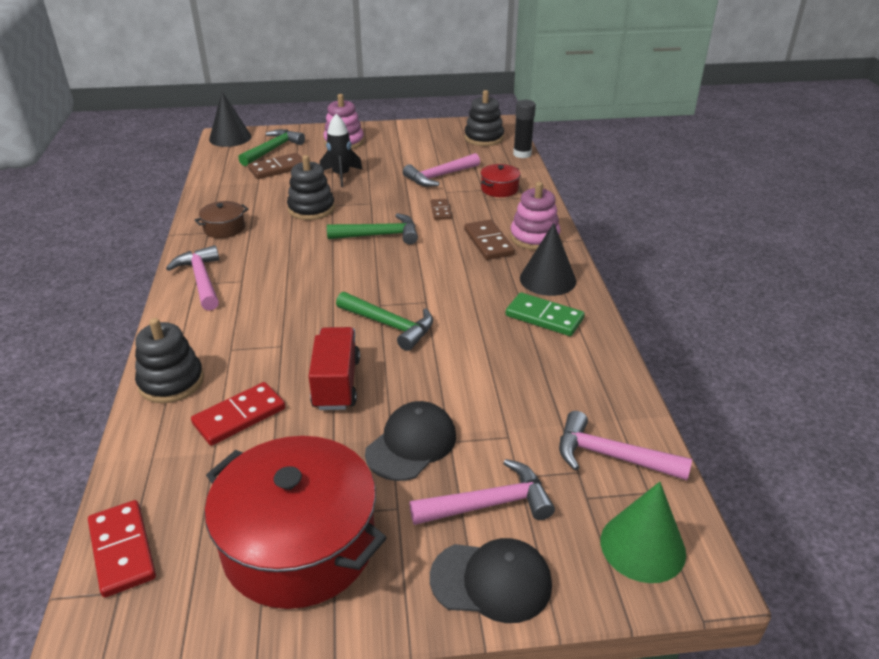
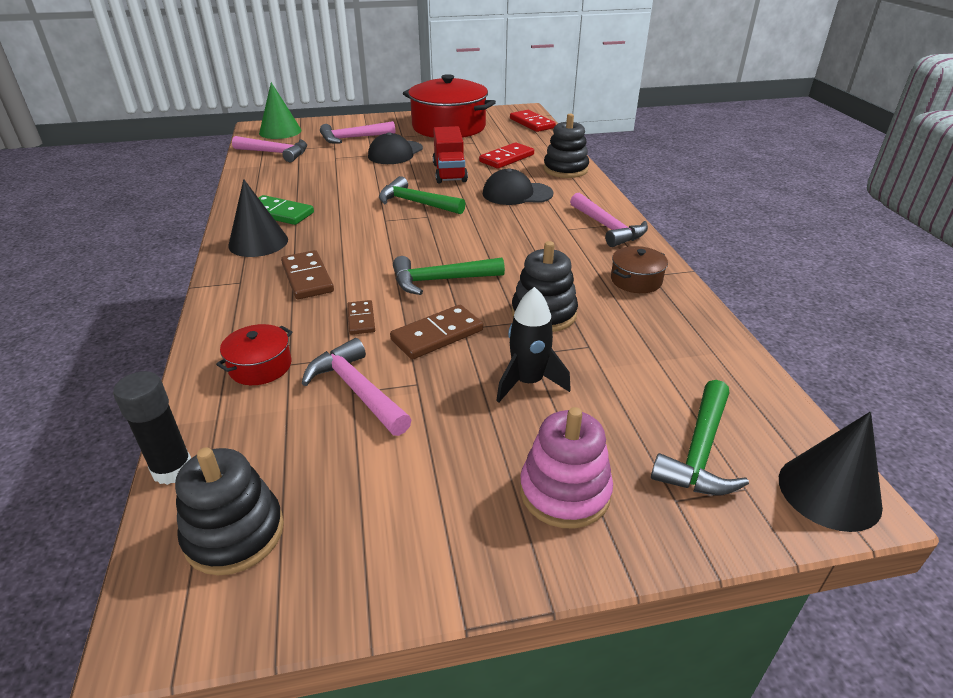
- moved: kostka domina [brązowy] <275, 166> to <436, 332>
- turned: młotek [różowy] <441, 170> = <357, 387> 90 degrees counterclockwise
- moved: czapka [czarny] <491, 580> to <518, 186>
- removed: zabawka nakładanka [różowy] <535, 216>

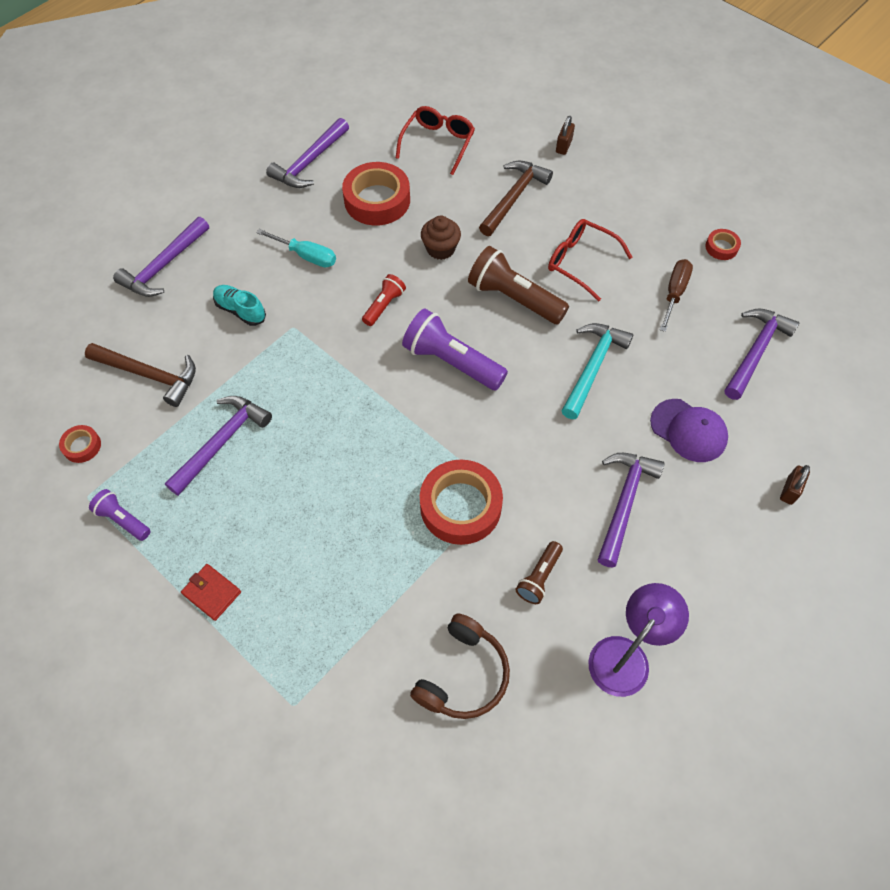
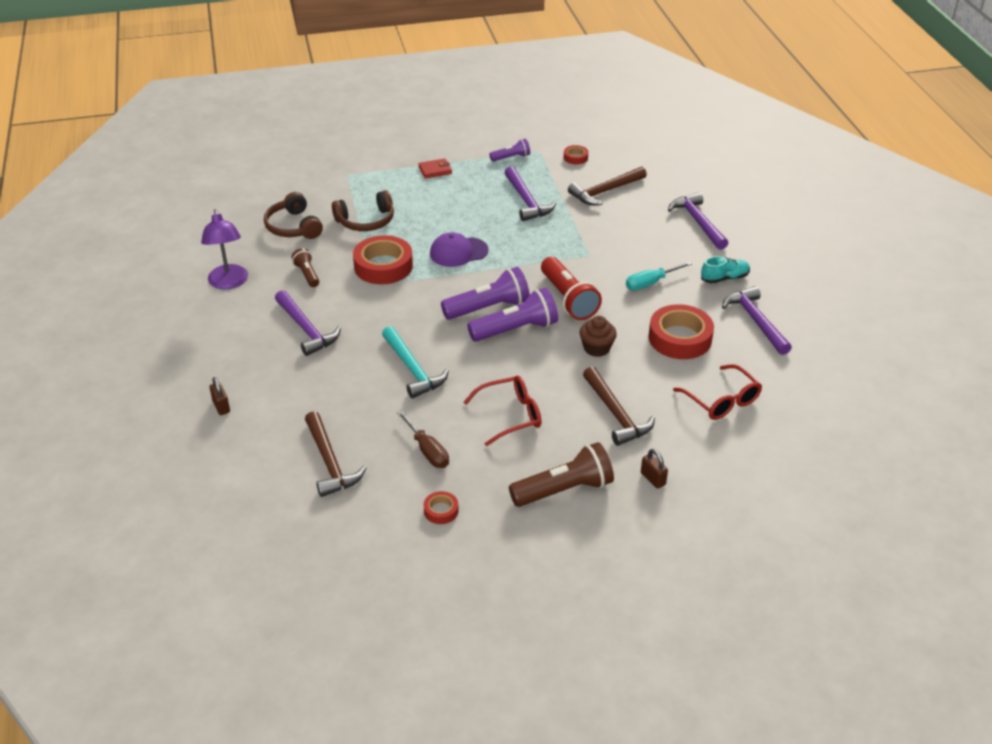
- moved: but [turkusowy] <239, 305> to <725, 269>
- resized: latarka [czerwony] <384, 300> = <571, 288> x1.84
- moved: latarka [brązowy] <518, 285> to <561, 474>
- moved: czapka [fioletowy] <689, 430> to <459, 249>
- recoloured: młotek [fioletowy] <762, 354> to młotek [brązowy] <335, 454>
- added: słuchawki [brązowy] <363, 210>
- added: latarka [fioletowy] <512, 315>

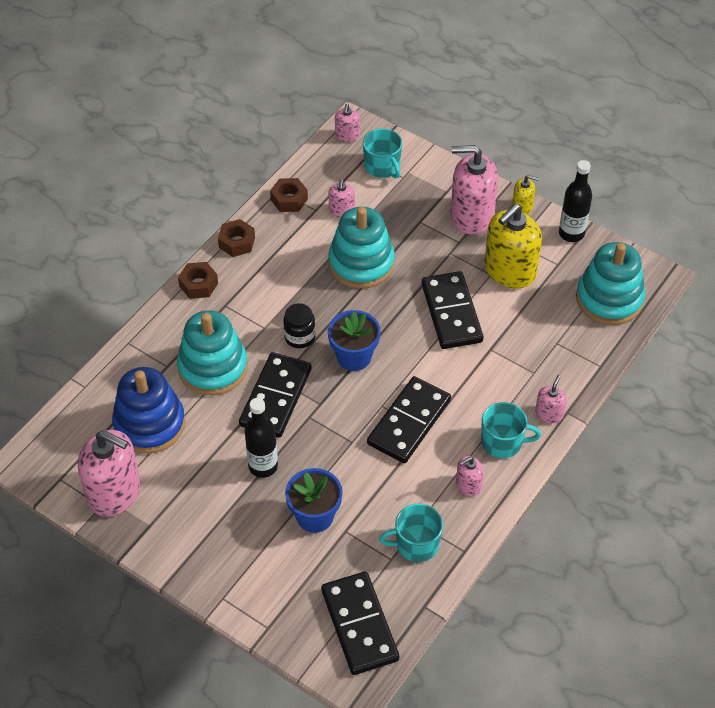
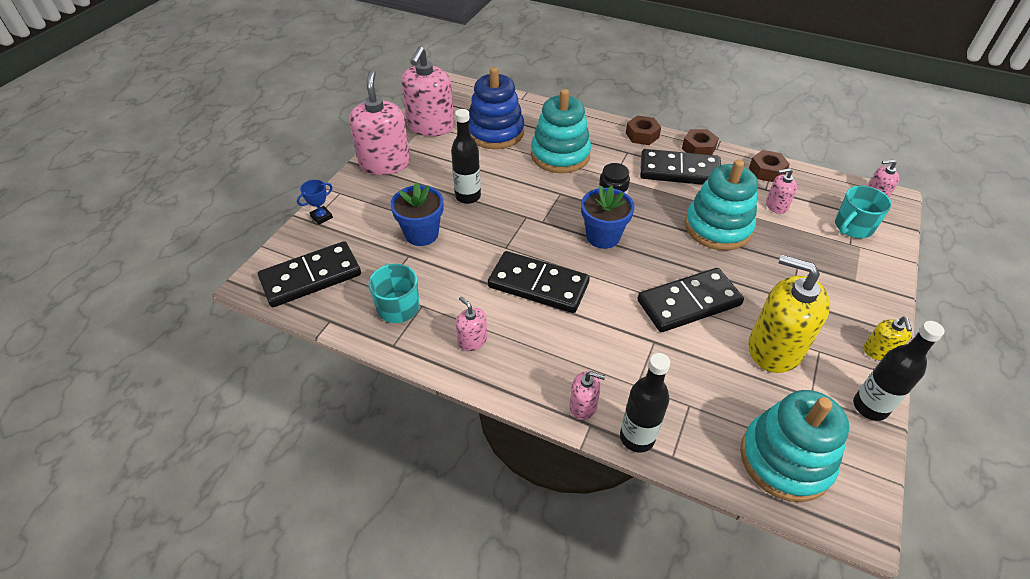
- moved: kostka domina [czarny] <275, 395> to <680, 167>
- moved: dozownik mydła [różowy] <474, 190> to <379, 122>
- removed: kubek [turkusowy] <511, 430>
- added: puchar [niebieski] <315, 202>
- added: butelka [czarny] <645, 403>

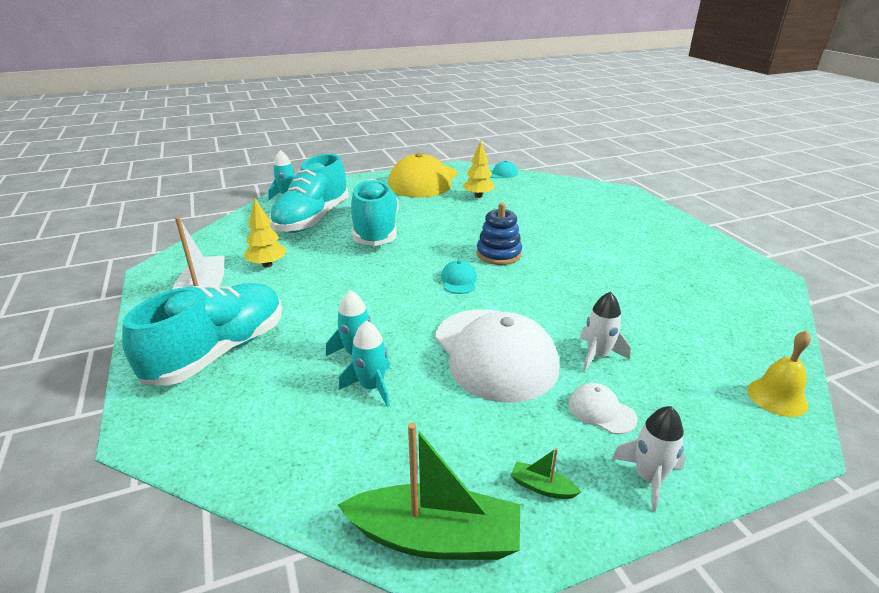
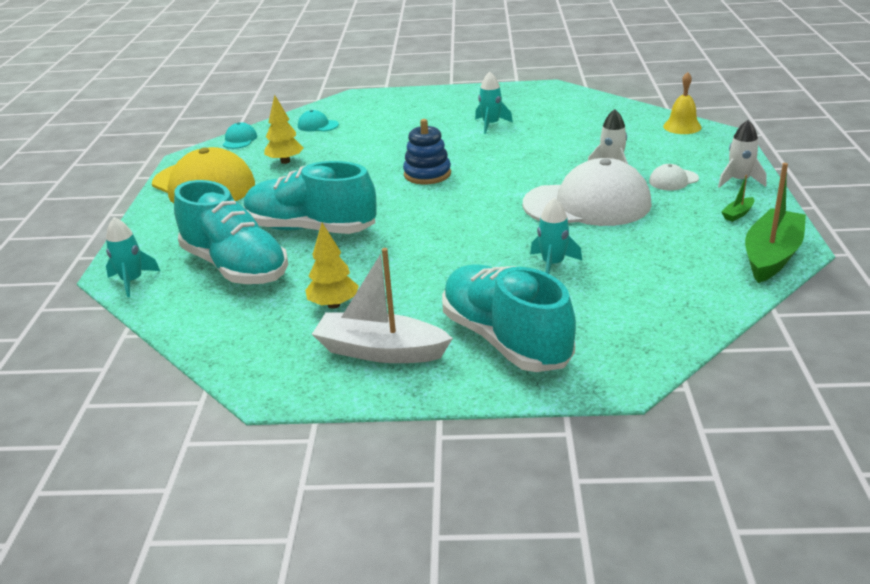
- moved: rakieta [turkusowy] <364, 364> to <494, 103>
- moved: czapka [turkusowy] <459, 277> to <318, 121>

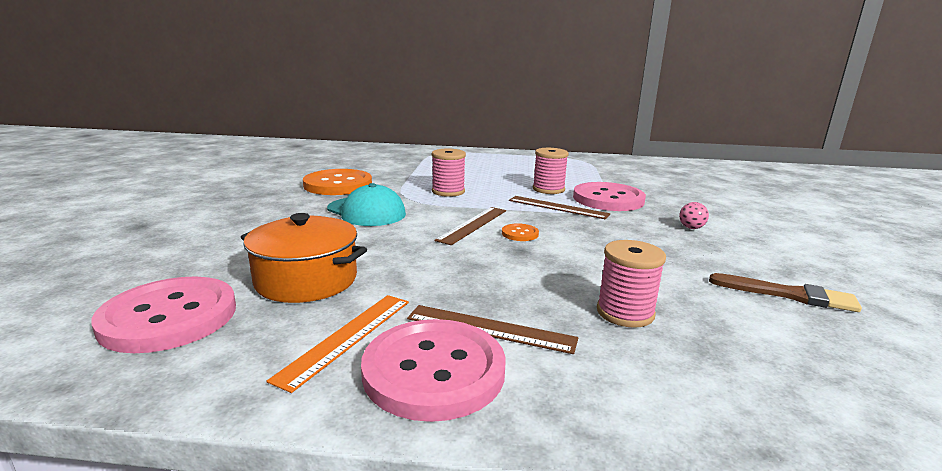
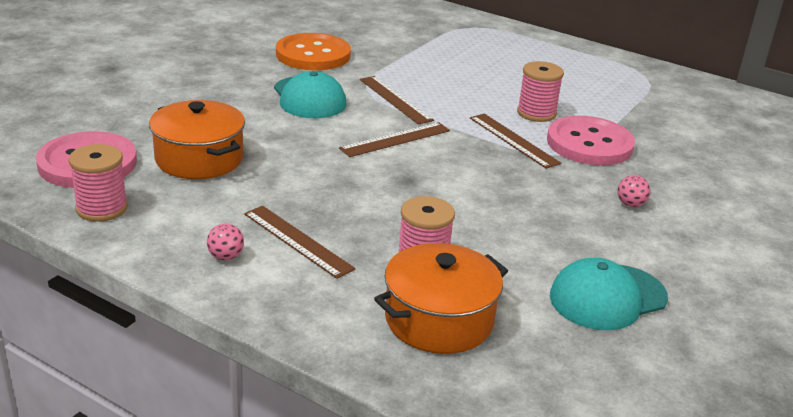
- removed: linijka [pomarańczowy] <338, 344>
- replaced: guzik [różowy] <433, 370> to piłka [różowy] <225, 241>
- moved: szpulka [różowy] <449, 172> to <98, 183>
- removed: guzik [pomarańczowy] <520, 232>
- replaced: pędzel [brązowy] <785, 292> to czapka [turkusowy] <609, 294>
- added: linijka [brązowy] <397, 100>
- added: garnek [pomarańczowy] <441, 298>

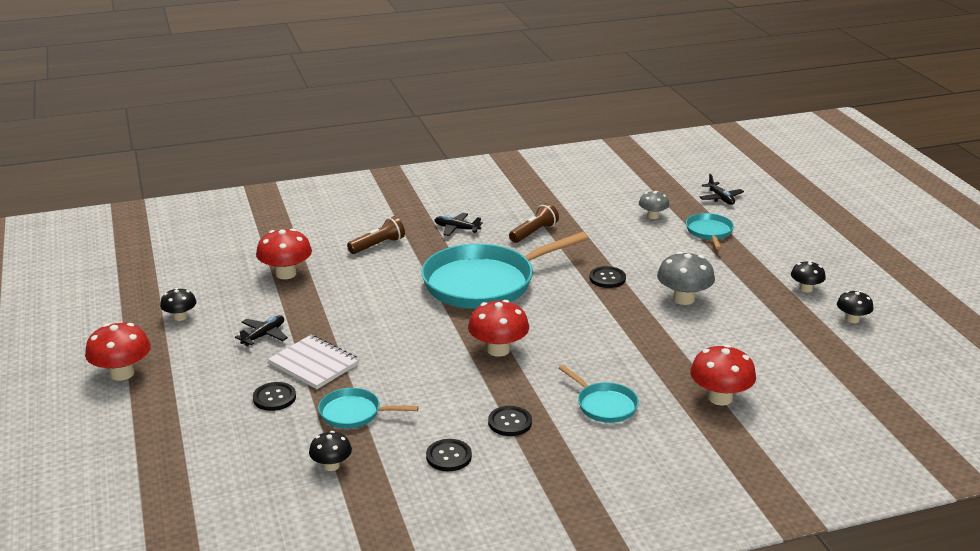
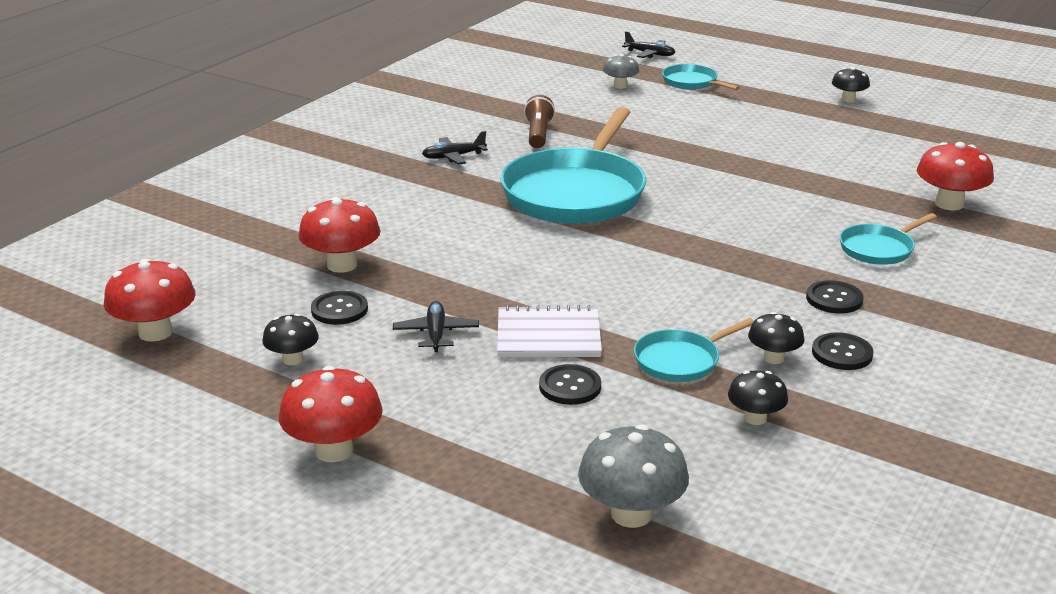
- removed: latarka [brązowy] <376, 235>
- moved: grzyb [czerwony] <498, 328> to <150, 300>
- turned: patelnia [turkusowy] <599, 394> = <888, 239> 135 degrees clockwise
- moved: guzik [czarny] <607, 277> to <339, 308>
- moved: grzyb [szary] <686, 278> to <633, 476>
- moved: grzyb [czarny] <855, 307> to <776, 338>

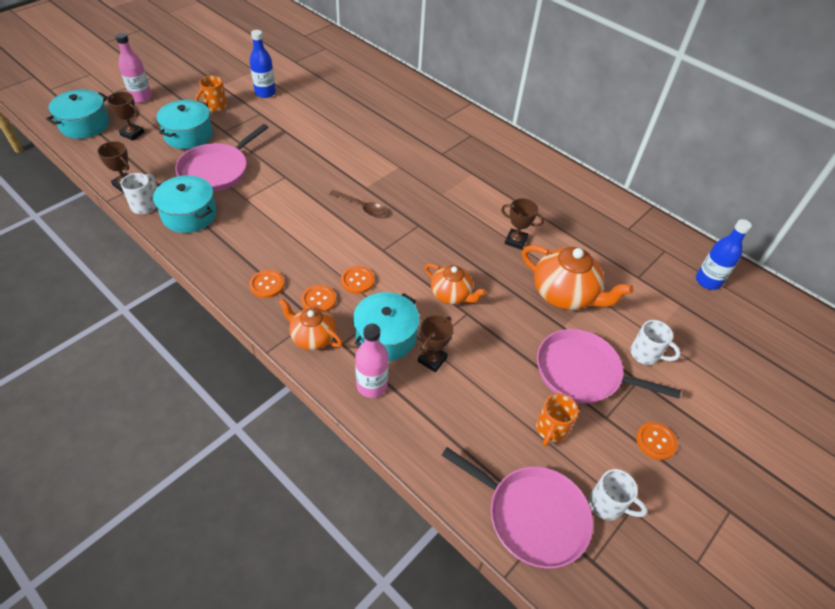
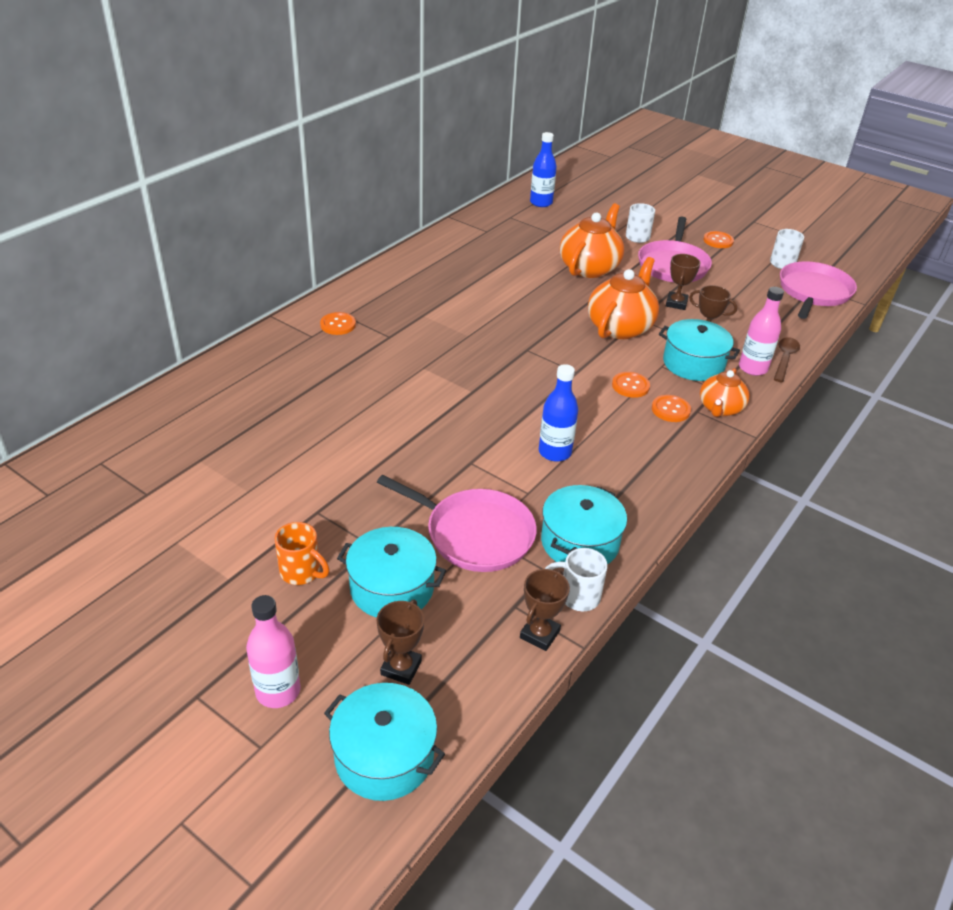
- moved: guzik [pomarańczowy] <266, 284> to <338, 323>
- moved: butelka [niebieski] <263, 64> to <558, 413>
- moved: łyżka [brązowy] <357, 203> to <787, 359>
- resized: imbryk [pomarańczowy] <455, 283> = <623, 298> x1.61
- moved: puchar [brązowy] <522, 224> to <683, 282>
- removed: kubek [pomarańczowy] <557, 420>

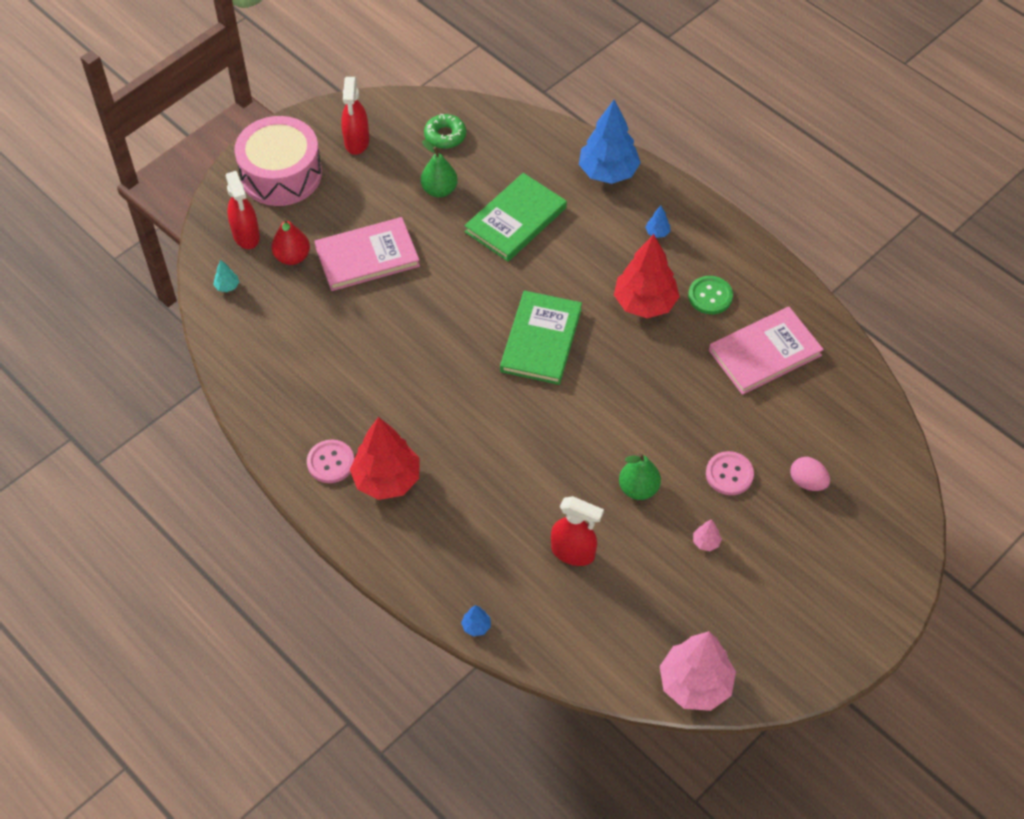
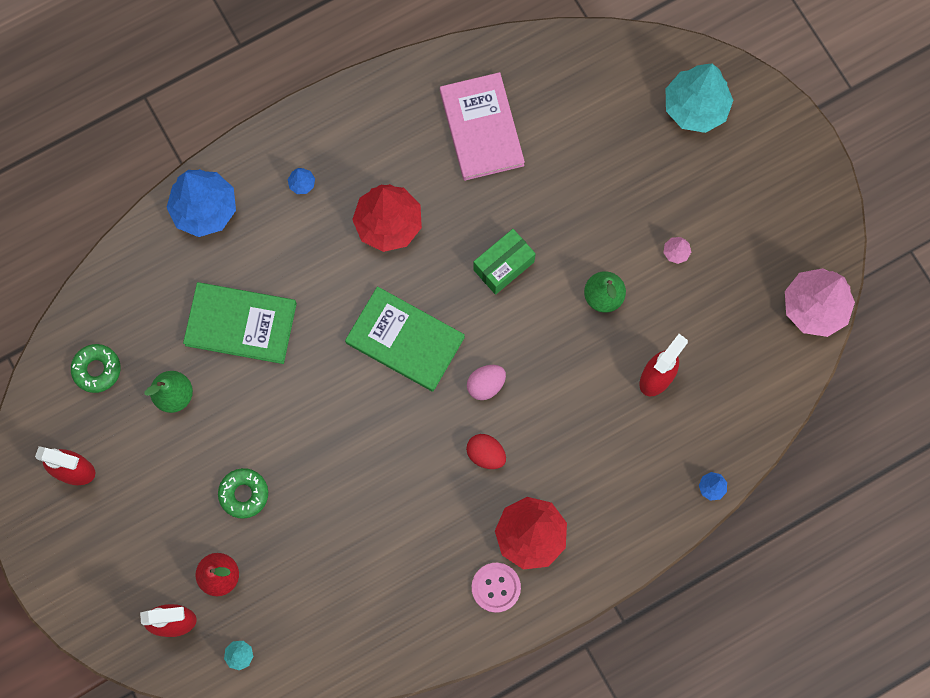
- removed: bęben [różowy] <278, 161>
- replaced: książka [różowy] <367, 254> to donut [zielony] <243, 493>
- turned: książka [zielony] <515, 217> = <240, 323> 45 degrees counterclockwise
- removed: guzik [zielony] <710, 295>
- removed: guzik [różowy] <730, 473>
- moved: jajko [różowy] <810, 474> to <486, 382>
- added: jajko [czerwony] <486, 451>
- added: pudełko [zielony] <504, 262>
- added: drzewko [turkusowy] <699, 98>

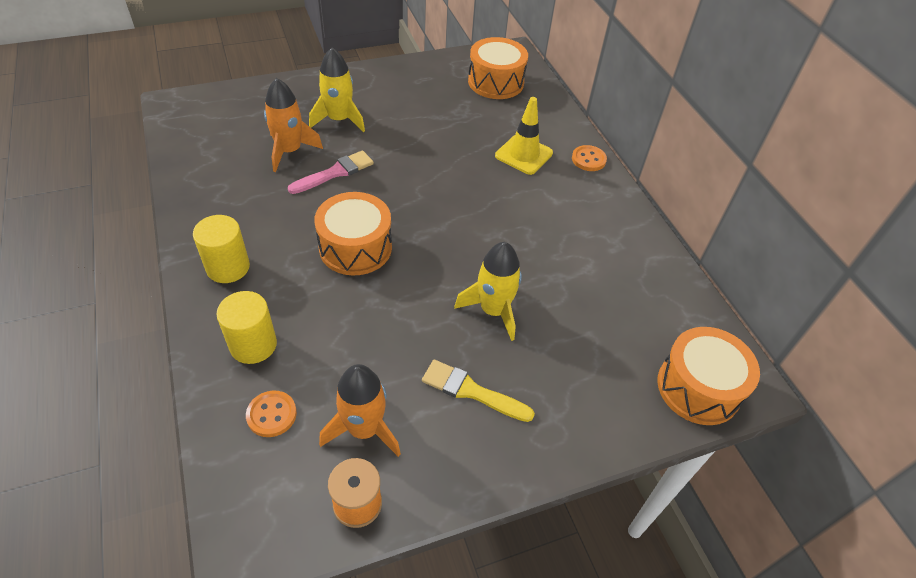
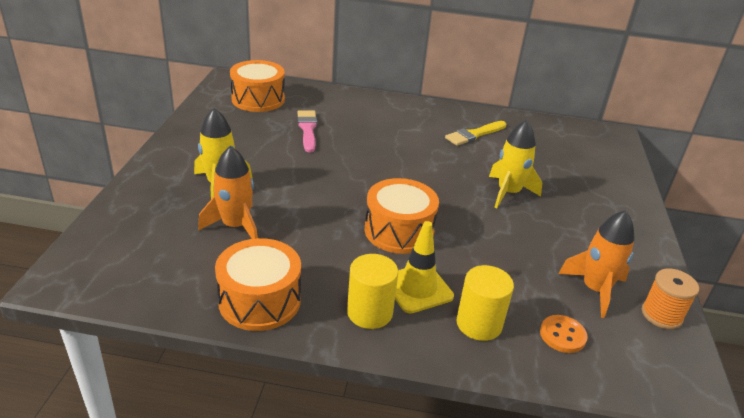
- moved: pędzel [różowy] <331, 172> to <307, 131>
- moved: pędzel [żółty] <478, 391> to <475, 133>
- moved: pachołek [żółty] <524, 136> to <424, 267>
- removed: guzik [pomarańczowy] <589, 158>
- moved: bęben [pomarańczowy] <708, 376> to <258, 284>

